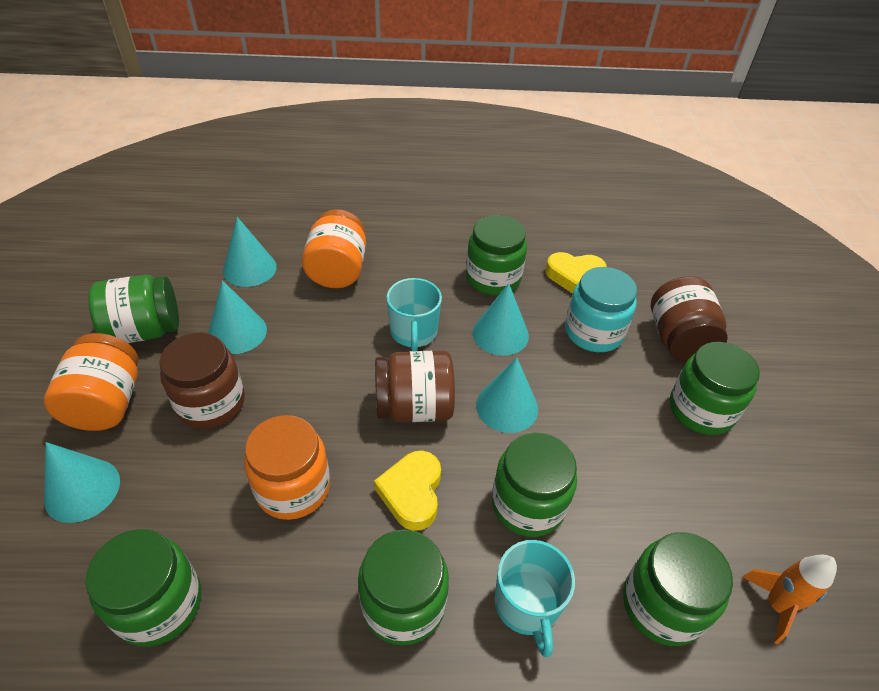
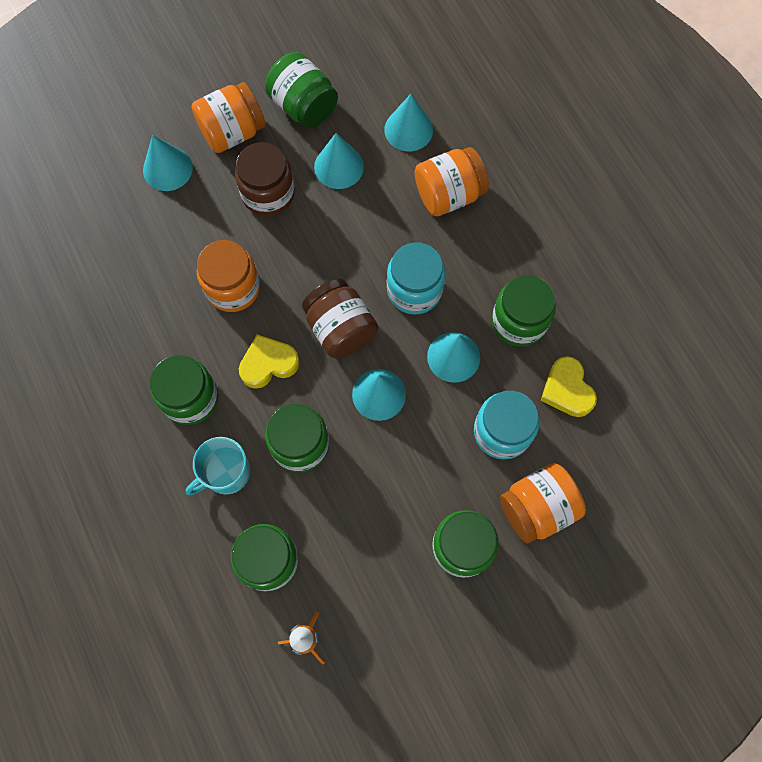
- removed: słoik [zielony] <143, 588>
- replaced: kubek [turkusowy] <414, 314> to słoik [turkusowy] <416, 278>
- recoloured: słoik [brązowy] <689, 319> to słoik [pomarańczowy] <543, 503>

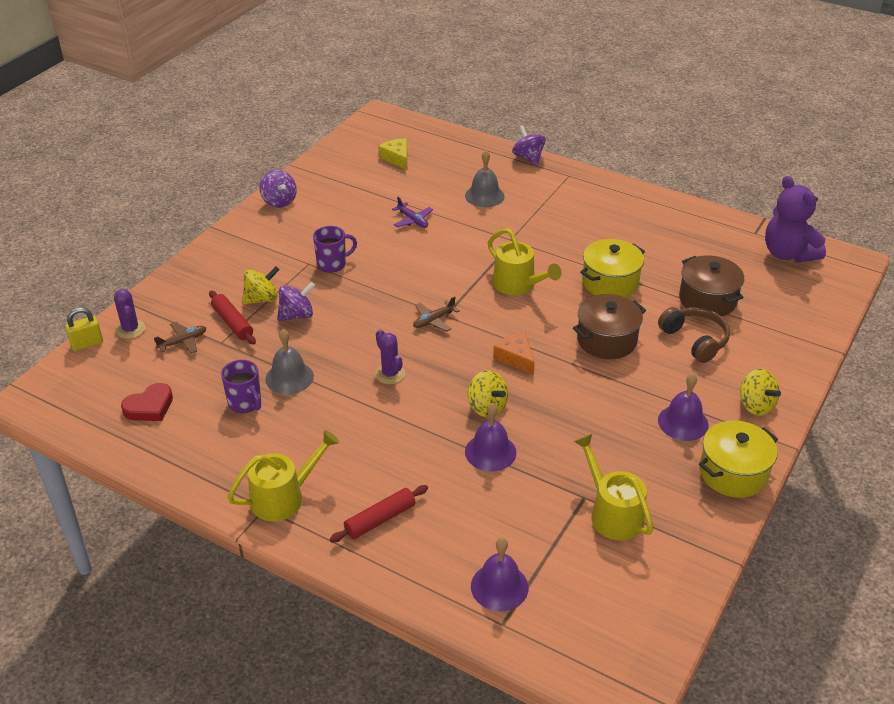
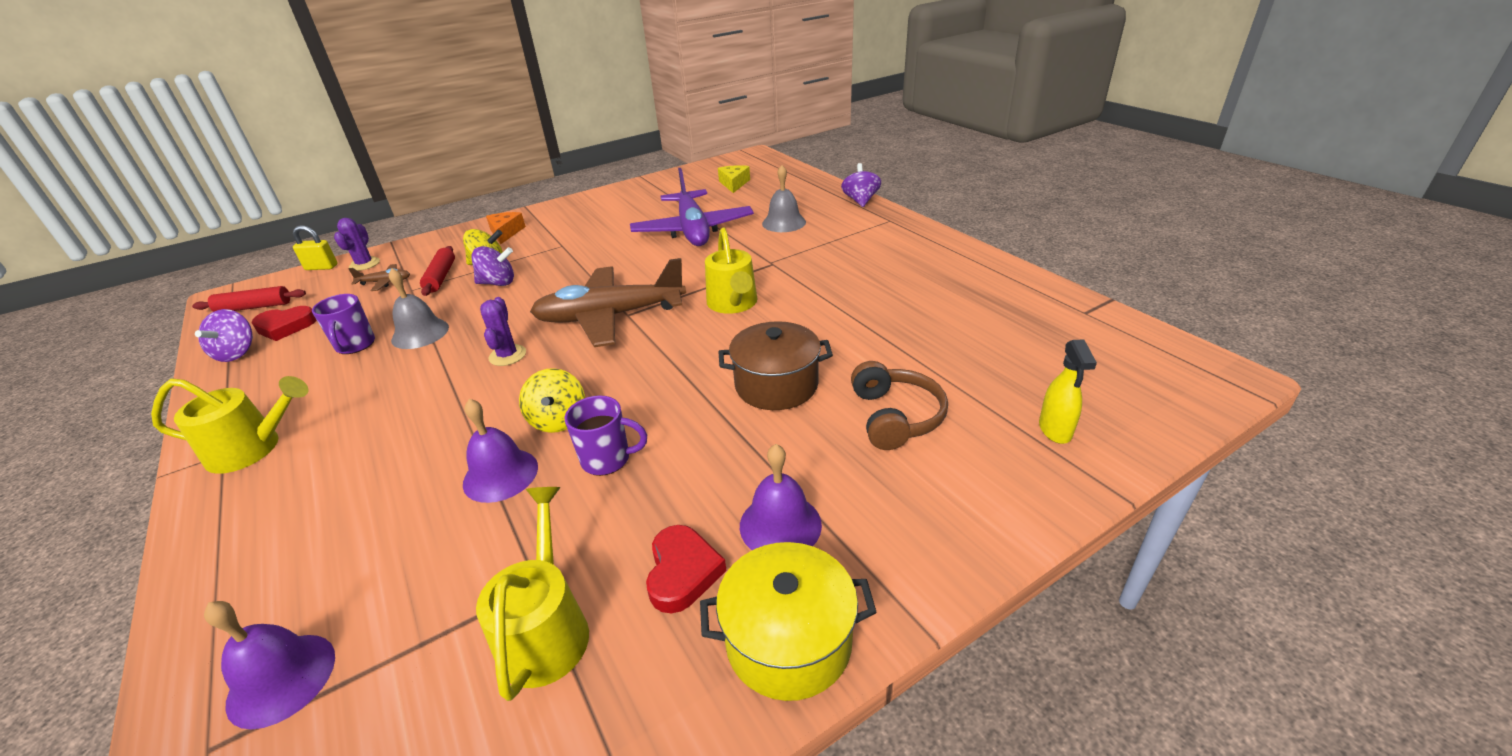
- moved: bączek [fioletowy] <278, 189> to <224, 335>
- moved: kubek [fioletowy] <335, 249> to <606, 435>
- moved: wałek do ciasta [czerwony] <379, 514> to <249, 299>
- resized: samolot [fioletowy] <412, 212> = <692, 207> x2.44
- resized: samolot [brązowy] <436, 314> = <608, 302> x2.44
- moved: ser [pomarańczowy] <514, 353> to <506, 228>
- removed: garnek [żółty] <612, 268>
- removed: garnek [brązowy] <711, 285>
- removed: bączek [żółty] <760, 392>
- removed: miś [fioletowy] <795, 219>
- added: serce [czerwony] <686, 569>
- added: spryskiwacz [żółty] <1068, 391>

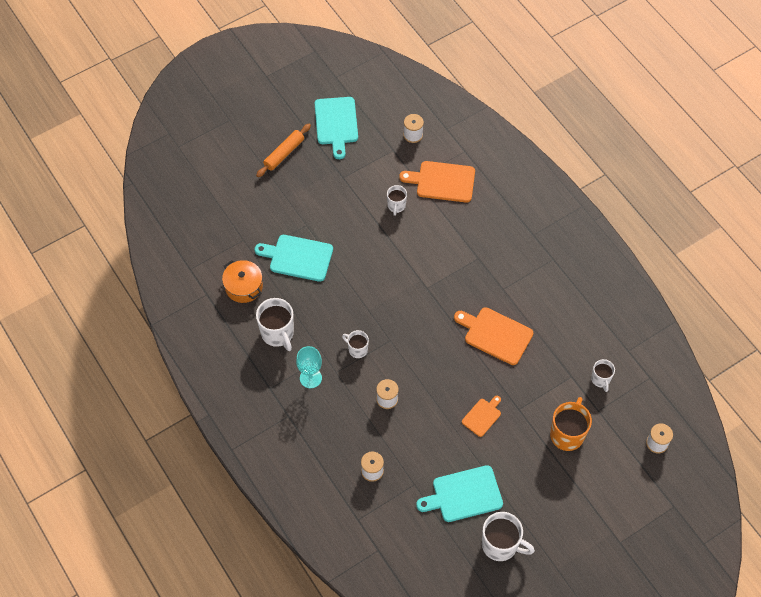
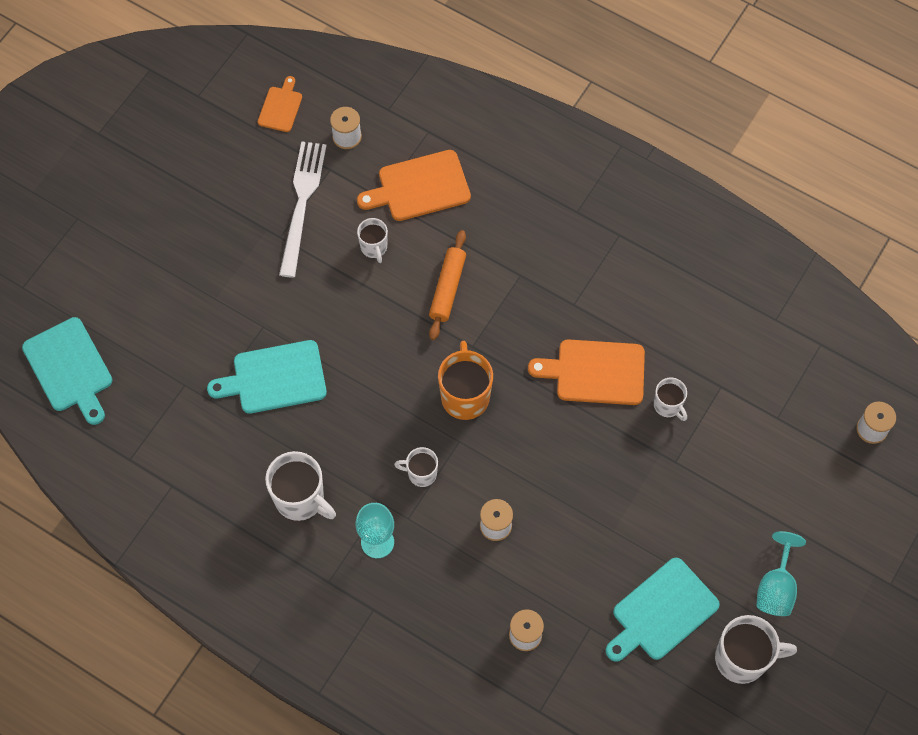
- removed: garnek [pomarańczowy] <242, 281>
- moved: wałek do ciasta [pomarańczowy] <283, 150> to <447, 285>
- moved: deska do krojenia [turkusowy] <336, 128> to <67, 371>
- moved: deska do krojenia [pomarańczowy] <481, 416> to <280, 104>
- moved: kubek [pomarańczowy] <571, 424> to <465, 380>
- moved: kubek [biały] <603, 375> to <670, 399>
- added: widelec [biały] <303, 209>
- added: kielich [turkusowy] <781, 573>

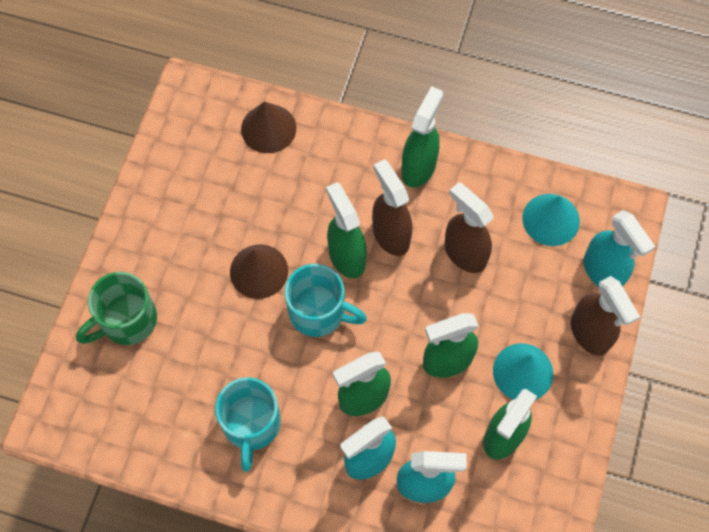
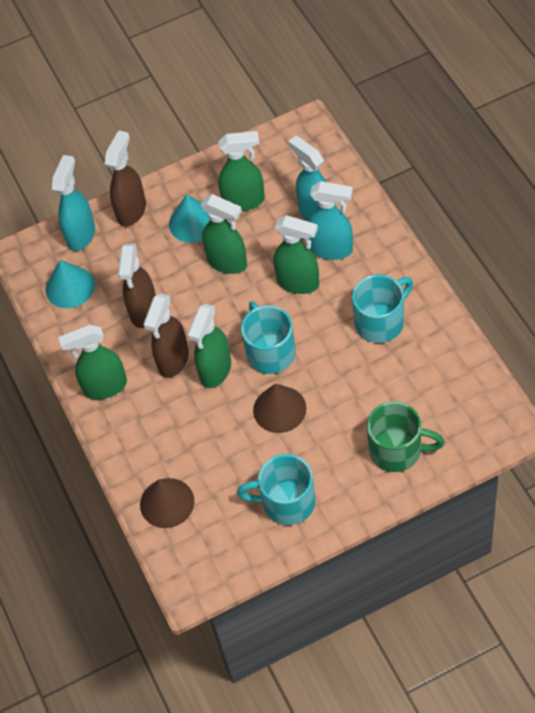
- added: kubek [turkusowy] <276, 489>

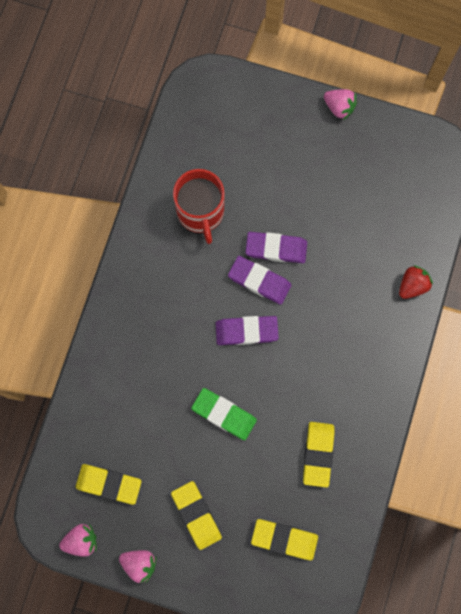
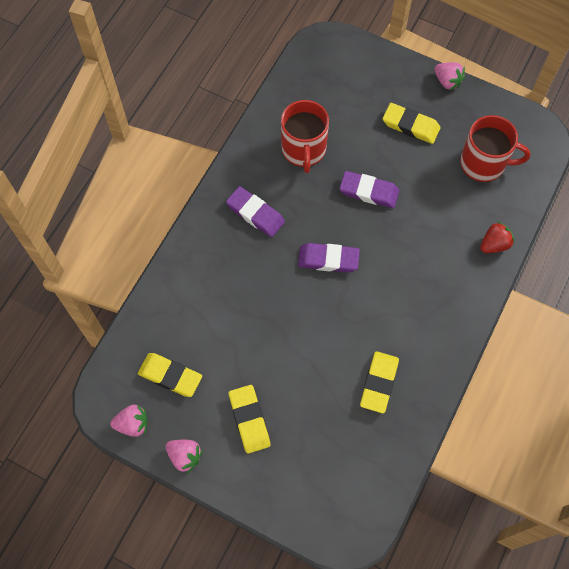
- removed: gumka do mazania [zielony] <224, 414>
- moved: gumka do mazania [fioletowy] <259, 280> to <255, 211>
- moved: gumka do mazania [żółty] <284, 539> to <411, 123>
- added: kubek [czerwony] <495, 148>

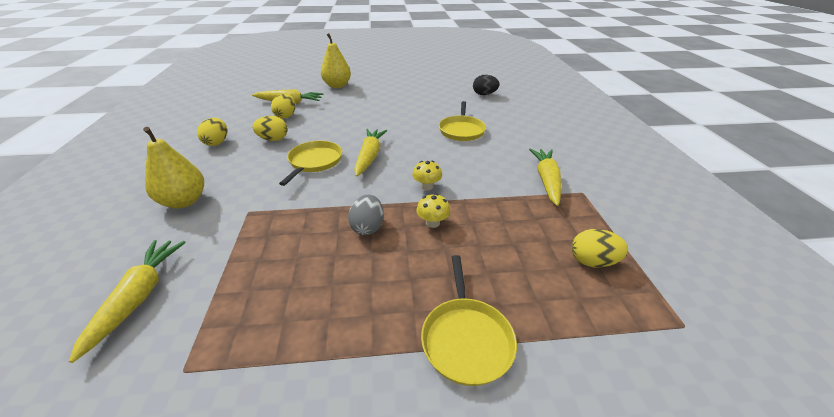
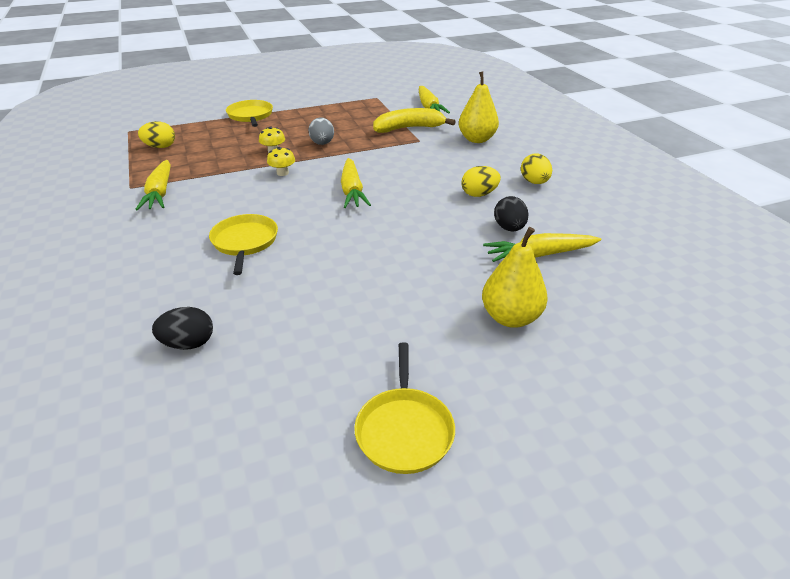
- recoloured: jajko [żółty] <283, 106> to jajko [czarny] <511, 214>
- moved: patelnia [żółty] <310, 163> to <404, 408>
- added: banan [żółty] <414, 120>

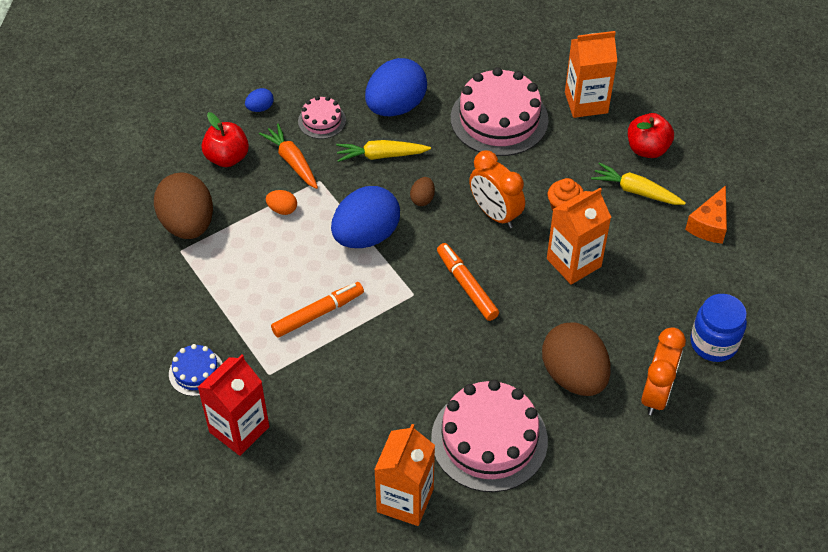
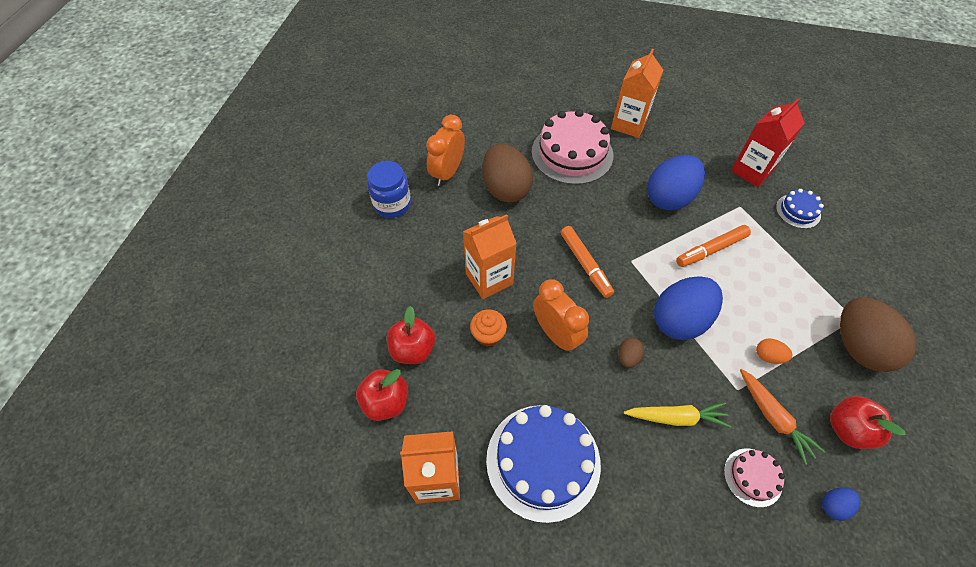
- moved: jajko [niebieski] <396, 87> to <676, 183>
- recoloured: tort [różowy] <500, 111> to tort [niebieski] <543, 464>
- replaced: marchewka [żółty] <638, 183> to jabłko [czerwony] <411, 335>
- removed: ser [pomarańczowy] <706, 214>

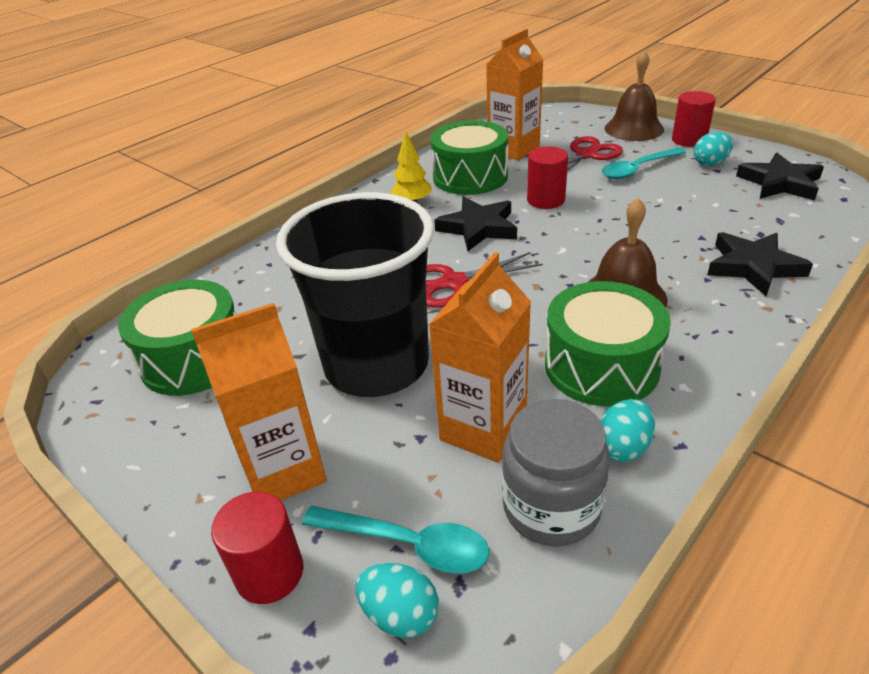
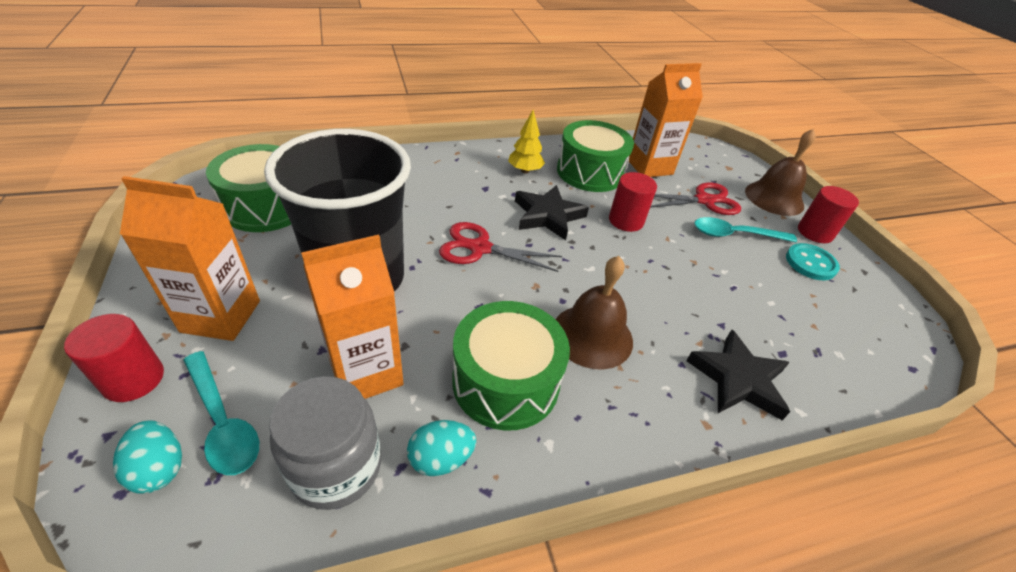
- replaced: jajko [turkusowy] <713, 149> to guzik [turkusowy] <813, 261>
- removed: gwiazda [czarny] <780, 177>

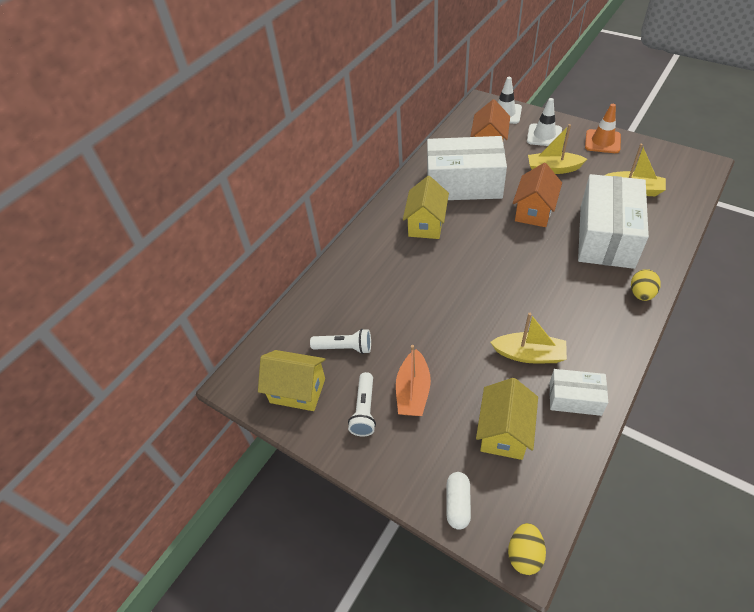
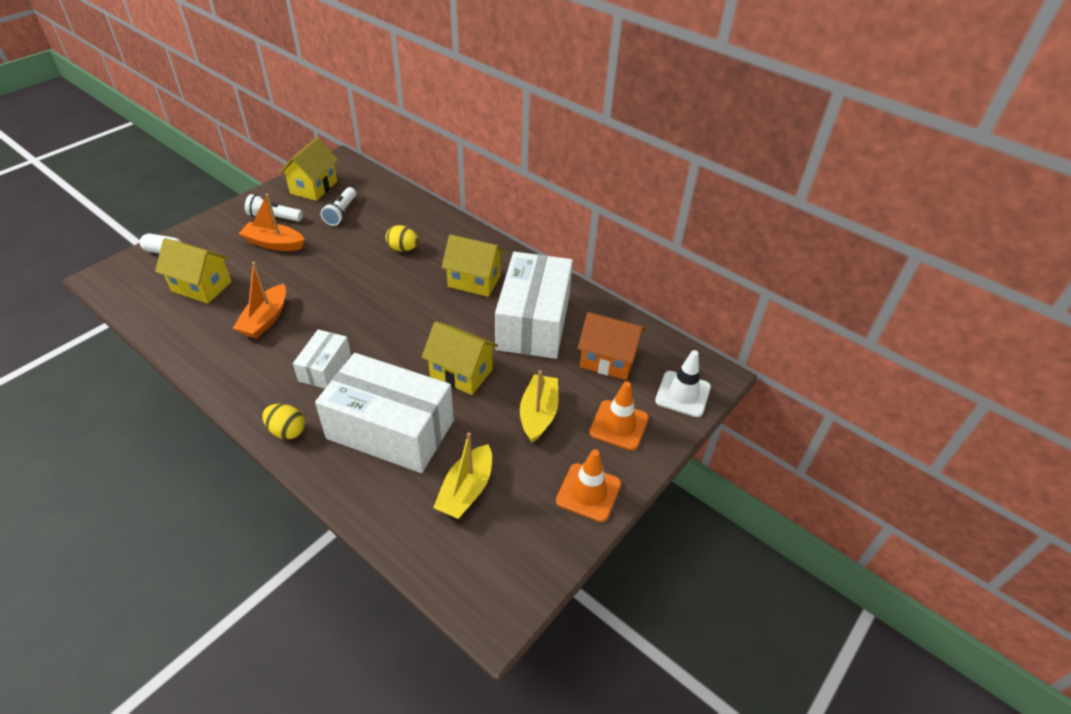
- recoloured: łódka [żółty] <528, 338> to łódka [pomarańczowy] <259, 300>
- moved: jajko [żółty] <527, 549> to <402, 238>
- recoloured: domek [pomarańczowy] <537, 195> to domek [żółty] <460, 358>
- recoloured: pachołek [biały] <544, 122> to pachołek [pomarańczowy] <619, 416>
- moved: pudełko [biały] <579, 392> to <322, 359>

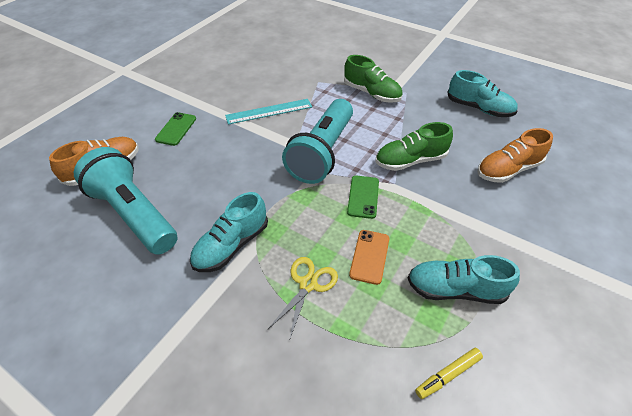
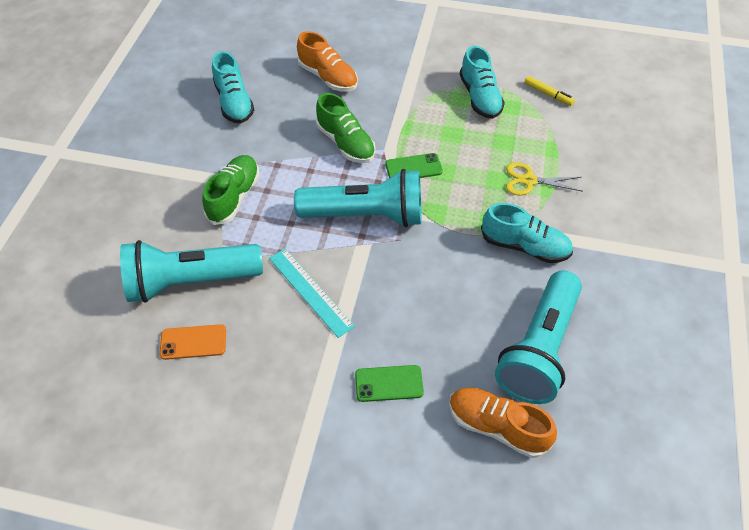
- moved: telefon [pomarańczowy] <369, 257> to <193, 342>
- turned: but [turkusowy] <482, 93> = <233, 87> 150 degrees clockwise
- added: latarka [turkusowy] <191, 271>

